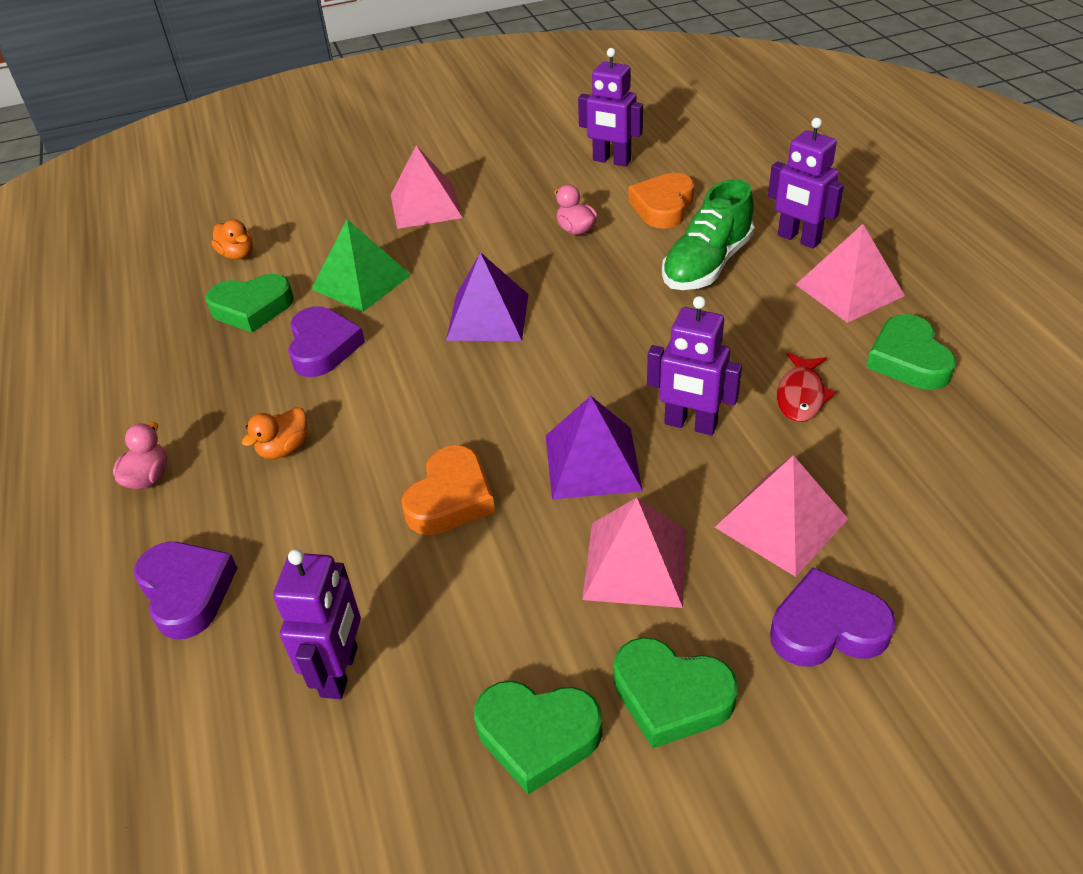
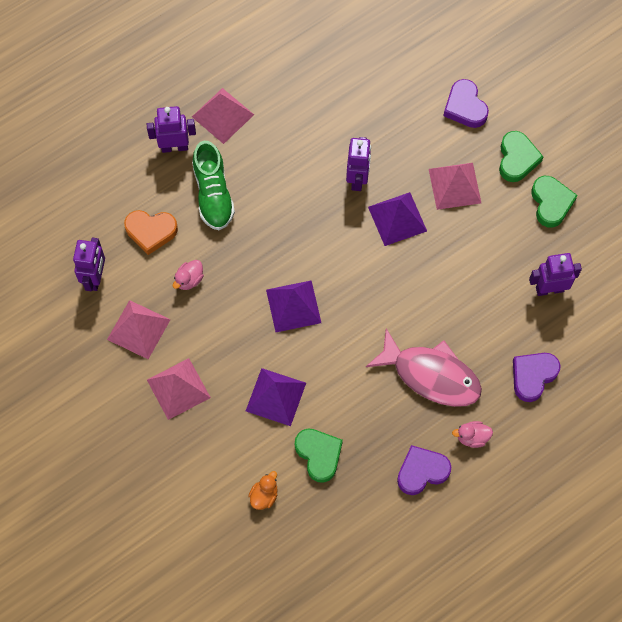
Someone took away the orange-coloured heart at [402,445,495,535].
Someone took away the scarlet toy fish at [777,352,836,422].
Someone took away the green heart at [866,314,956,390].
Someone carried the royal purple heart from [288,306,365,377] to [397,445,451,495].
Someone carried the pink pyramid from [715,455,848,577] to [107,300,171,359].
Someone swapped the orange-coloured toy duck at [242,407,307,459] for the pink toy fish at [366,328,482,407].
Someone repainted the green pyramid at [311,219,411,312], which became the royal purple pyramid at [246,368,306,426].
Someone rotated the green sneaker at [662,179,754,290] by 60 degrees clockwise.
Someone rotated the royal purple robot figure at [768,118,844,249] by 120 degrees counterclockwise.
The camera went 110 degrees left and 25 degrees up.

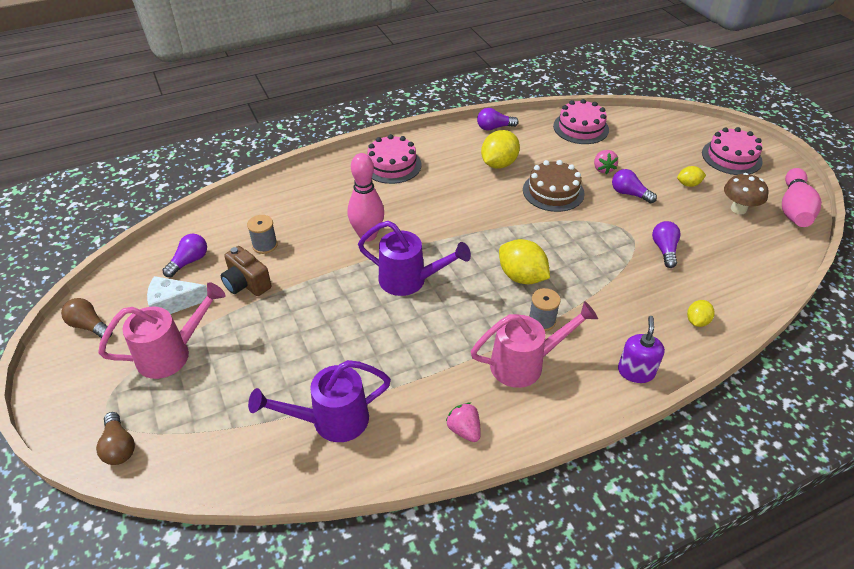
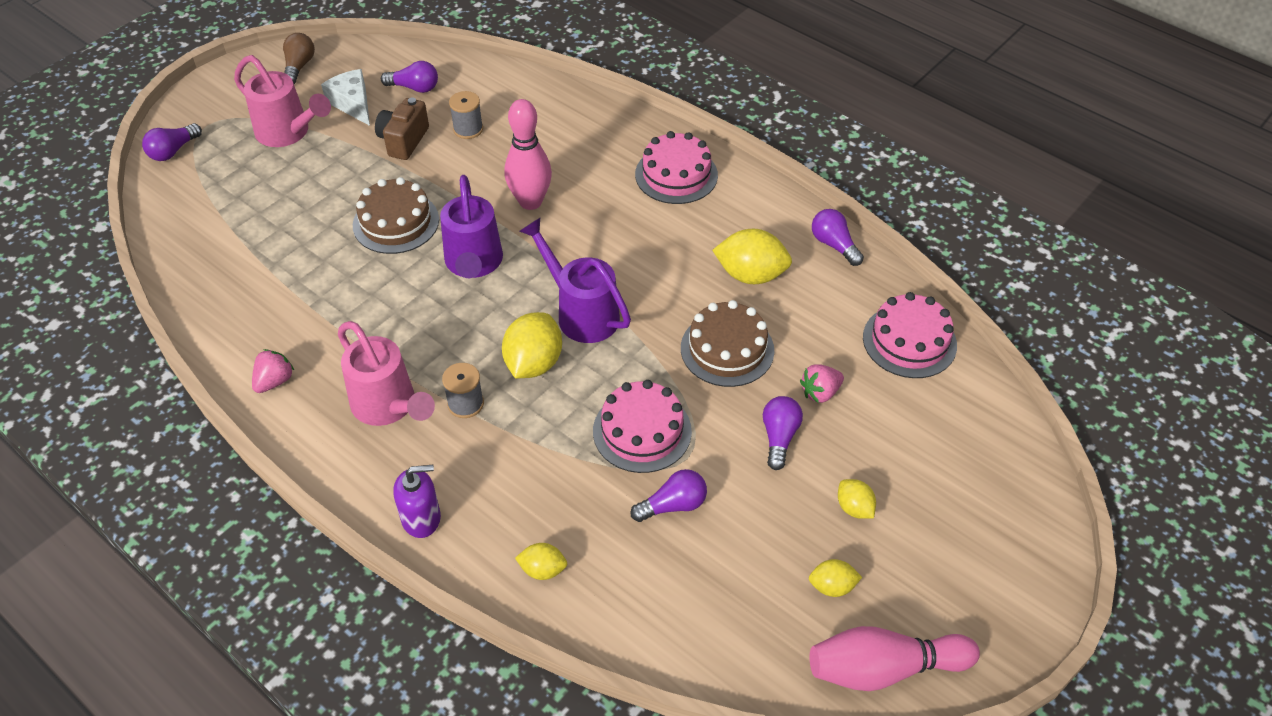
Someone put down the brown layer cake at [353,177,439,254].
Someone carried the royal purple watering can from [248,360,391,442] to [519,218,631,343].
Someone carried the pink layer cake from [702,127,763,175] to [593,380,692,473].
Someone swapped the brown toadstool at [724,173,769,214] for the yellow citrus fruit at [809,559,862,597].
Someone repainted the brown light bulb at [96,412,135,465], which became the royal purple light bulb at [142,123,202,161].
The camera went 65 degrees right and 5 degrees up.

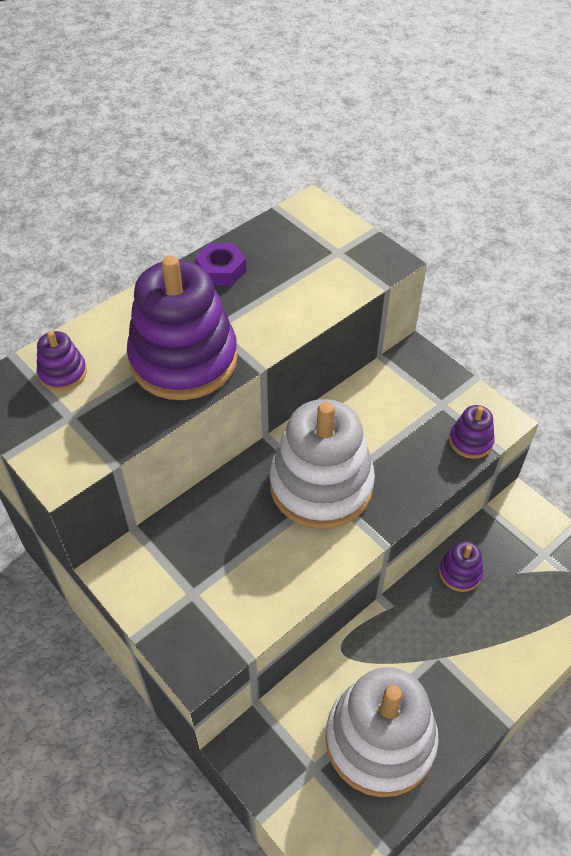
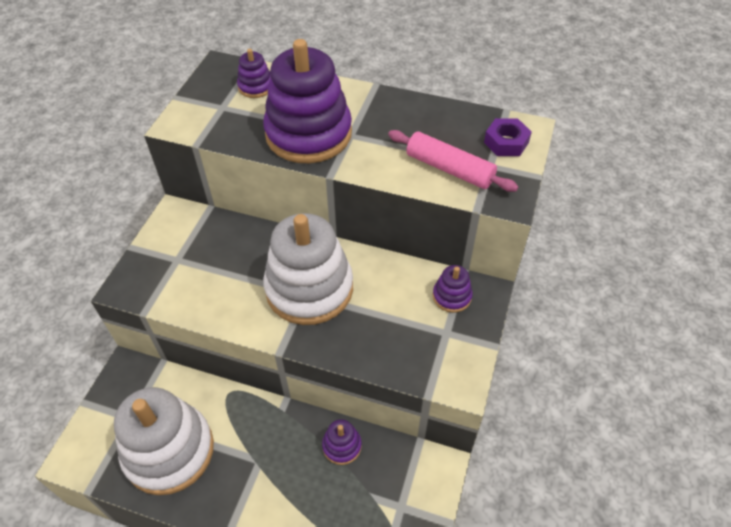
Someone put down the pink pastry roller at [388,130,518,192].
Someone carried the royal purple hex nut from [195,243,247,286] to [484,118,532,156].
Someone carried the royal purple stacking rings from [449,405,495,459] to [433,265,472,313].
The camera went 60 degrees right and 0 degrees up.

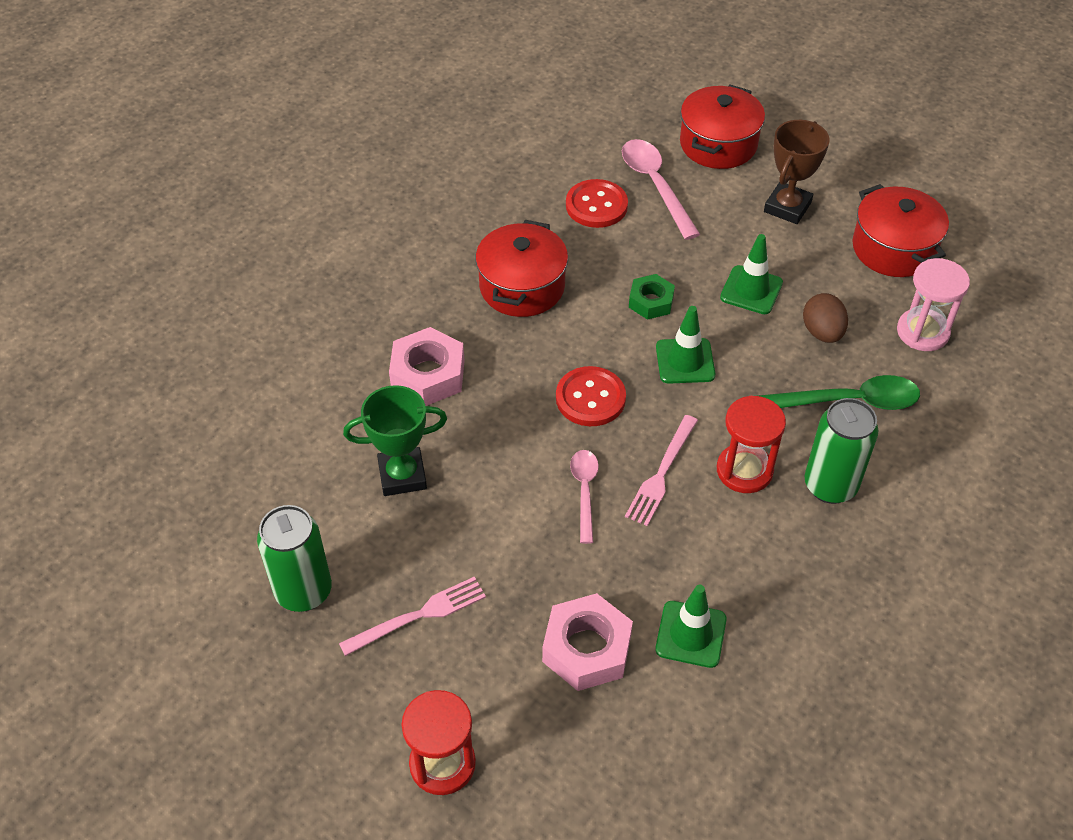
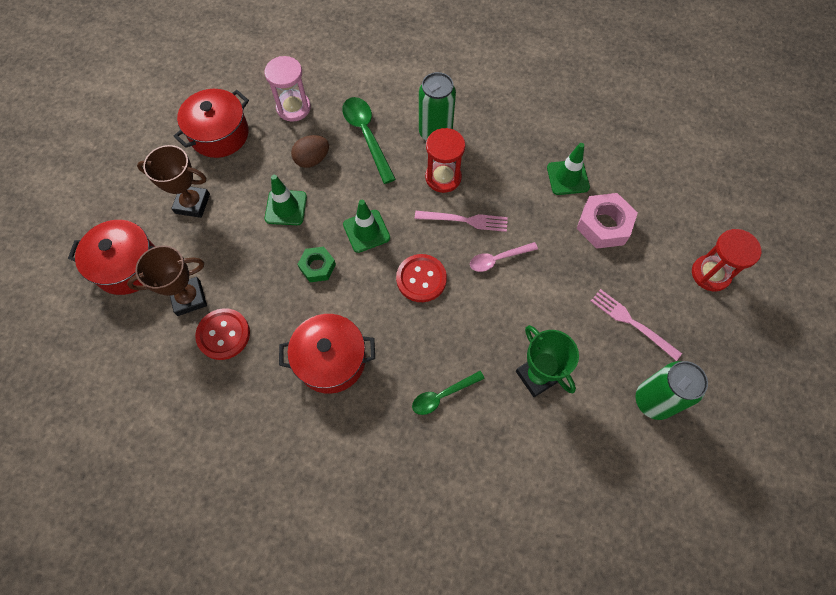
Someone swapped the pink hex nut at [389,327,465,406] for the green tablespoon at [412,371,485,415].
Someone swapped the pink tablespoon at [622,139,700,240] for the brown prize cup at [127,246,207,316].
The camera went 110 degrees left and 15 degrees up.

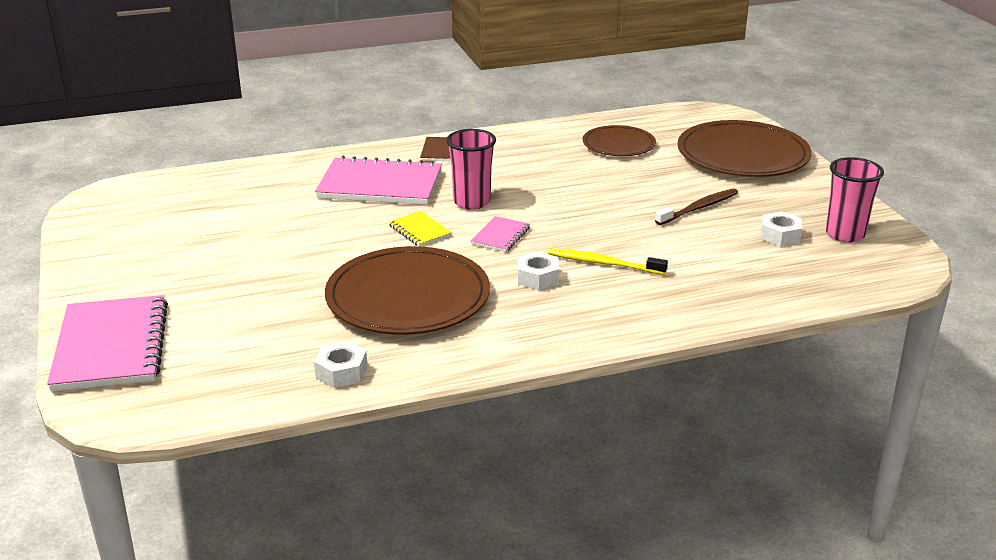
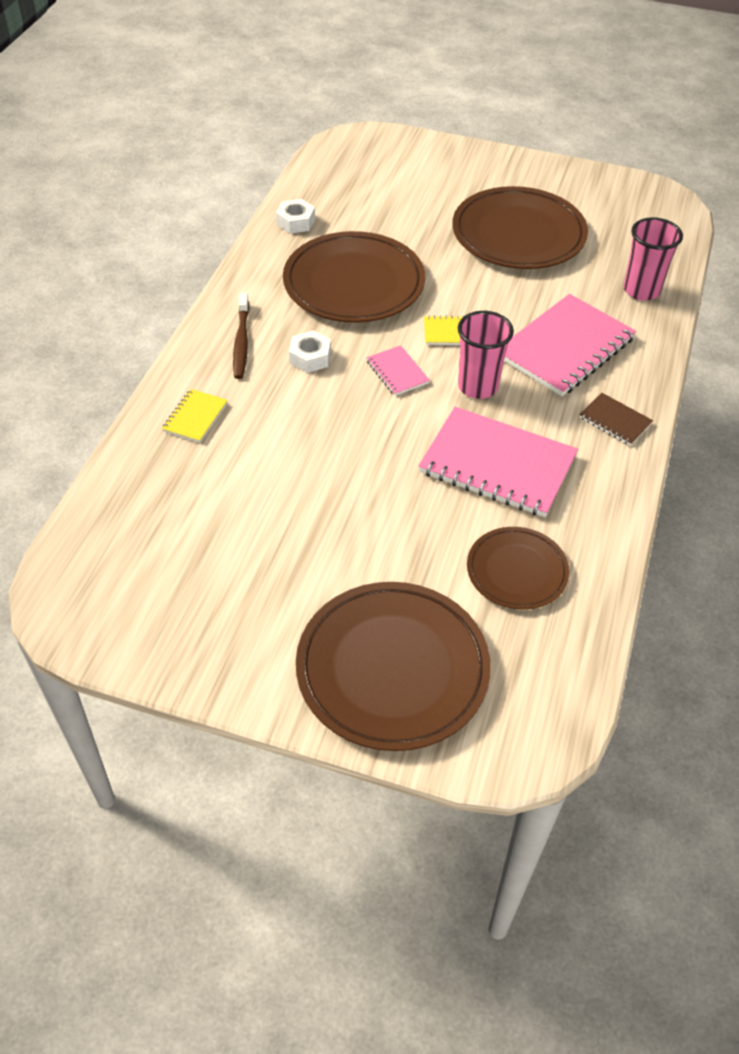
Someone took away the yellow dental brush at [548,248,668,275].
Someone took away the white hex nut at [761,212,802,246].
Someone put down the yellow notepad at [162,389,228,443].
Someone put down the brown flat dish at [452,186,588,269].
Someone carried the pink notepad from [47,295,168,392] to [419,407,578,517].
Someone carried the brown dental brush from [655,188,738,225] to [233,293,249,379].
Someone carried the pink beaker from [826,157,884,242] to [624,217,683,301].
The camera went 125 degrees right and 20 degrees up.

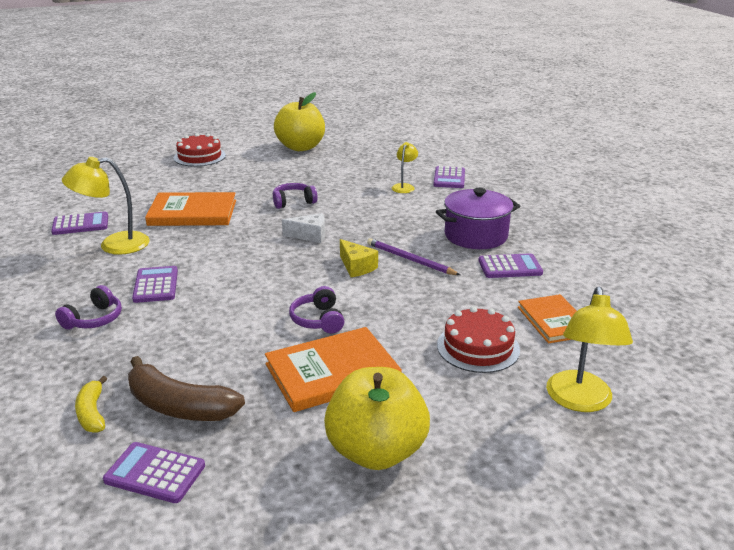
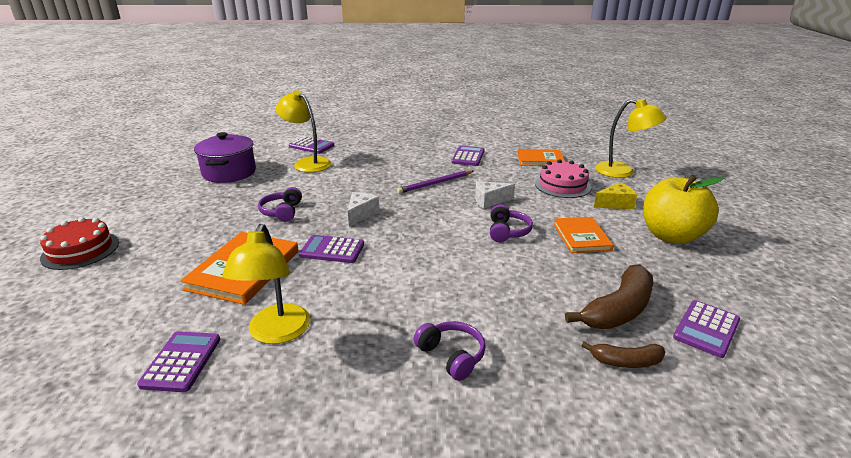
Someone took away the yellow apple at [274,92,325,151].
Someone put down the white cheese wedge at [475,181,515,209].
Someone carried the royal purple adding machine from [132,266,178,303] to [299,235,364,263].
Someone carried the yellow cheese wedge from [340,239,378,277] to [594,182,637,209].
Someone carried the royal purple cooking pot from [436,188,520,249] to [194,132,256,183].
Someone repainted the yellow toy banana at [75,376,107,433], which became the brown toy banana at [582,342,665,368].
Someone repainted the scarlet layer cake at [437,306,520,373], which became the pink layer cake at [535,159,592,198].
Someone rotated the royal purple over-ear headphones at [289,286,344,333] by 90 degrees counterclockwise.
Someone scaled the orange-coloured book at [265,327,402,412] by 0.65.
Someone scaled the yellow reading lamp at [392,142,418,193] by 1.75.
The camera went 70 degrees left and 0 degrees up.

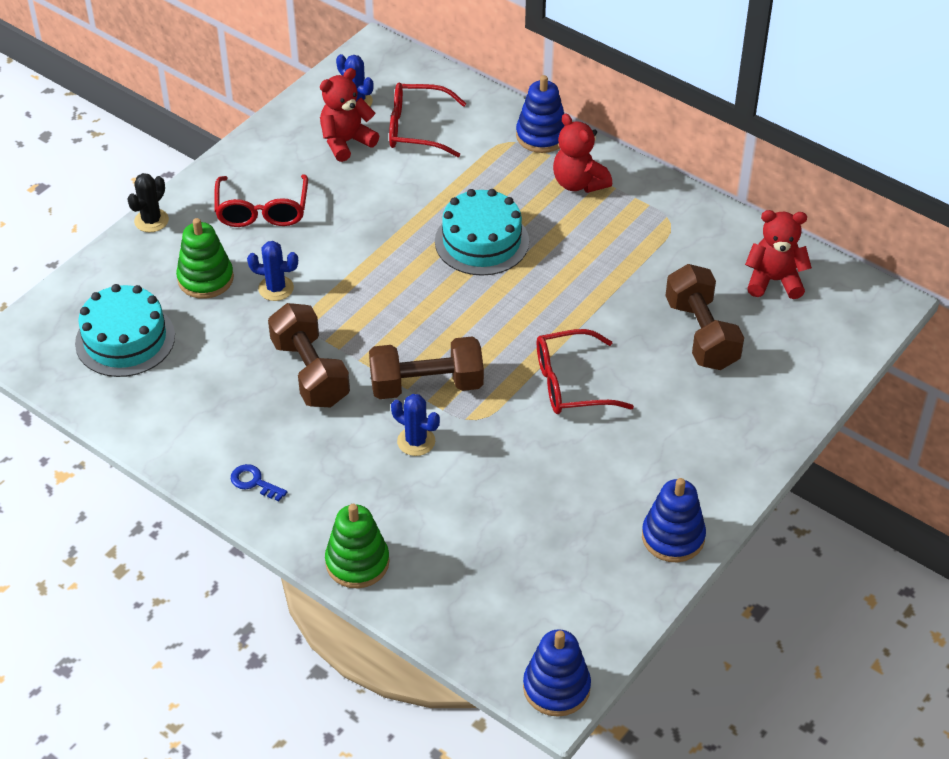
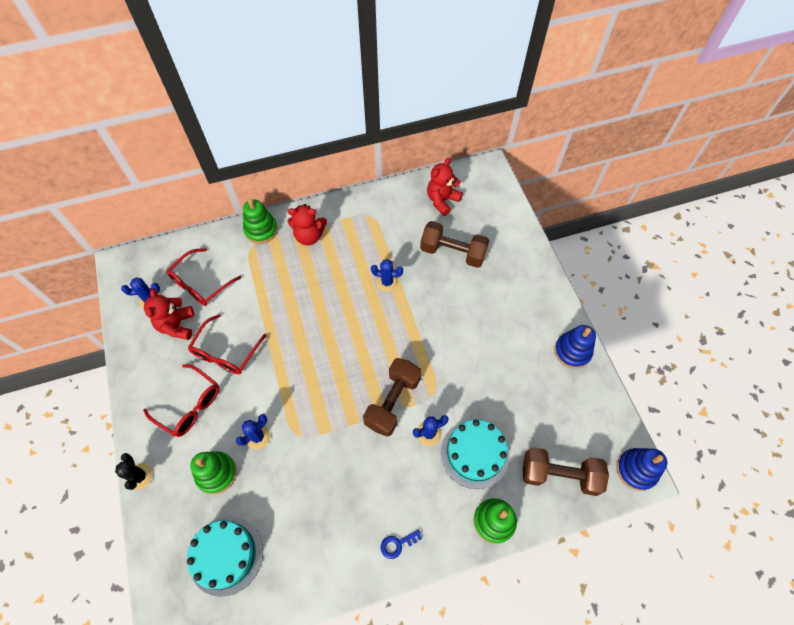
Someone put down the royal blue prickly plant at [371,259,403,292].
Someone carried the brown hand weight from [268,303,350,407] to [523,447,609,496].
Someone carried the teal layer cake from [435,189,529,276] to [441,419,510,489].
Someone carried the scarlet eyeglasses from [537,329,634,414] to [188,314,267,374].
Someone repainted the royal blue stacking rings at [516,75,565,153], which became the green stacking rings at [243,199,278,244].
The camera went 55 degrees left and 15 degrees up.

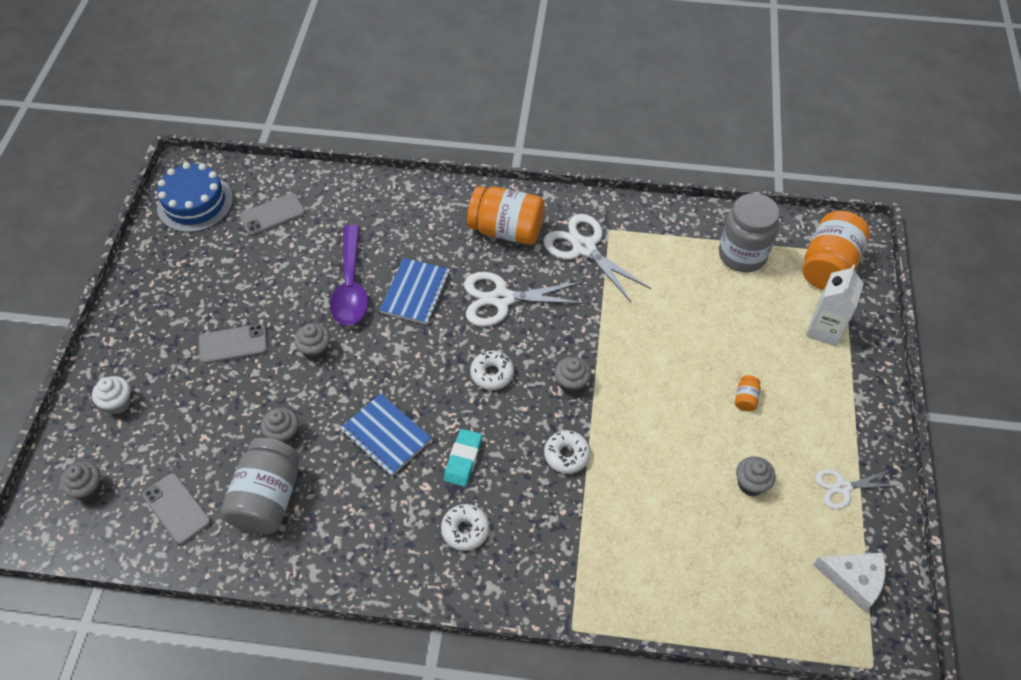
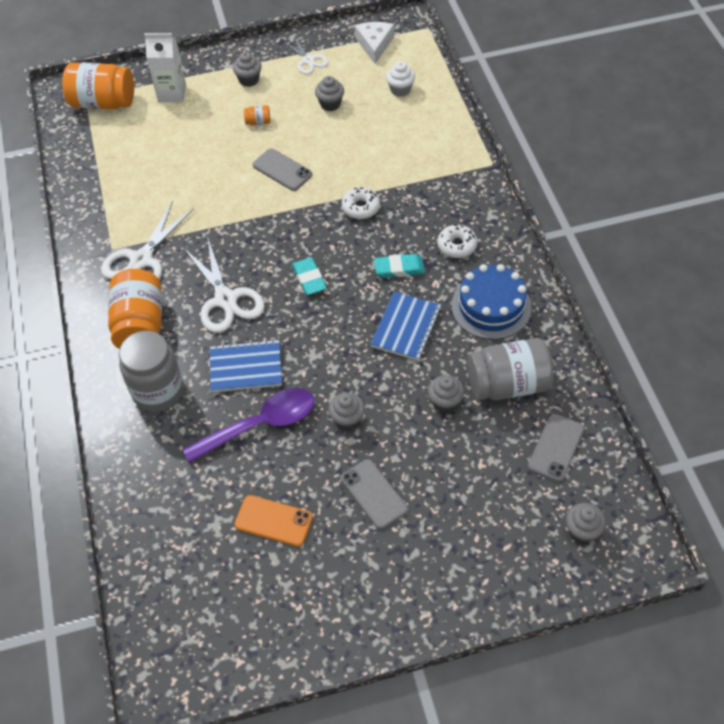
Someone put down the orange-coloured phone at [234,495,313,547].
Someone carried the white fairy cake from [92,376,131,414] to [386,62,415,97].
Someone carried the royal blue layer cake from [157,162,233,232] to [452,264,532,340].
Someone carried the grey phone from [239,193,306,236] to [253,148,312,191].
Someone carried the grey fairy cake from [555,357,591,394] to [233,52,262,87].
Someone carried the grey preserve jar from [719,193,780,273] to [119,331,184,412].
Someone swapped the white donut at [470,351,514,390] for the teal gum eraser at [292,257,327,295].
The camera went 110 degrees left and 0 degrees up.

